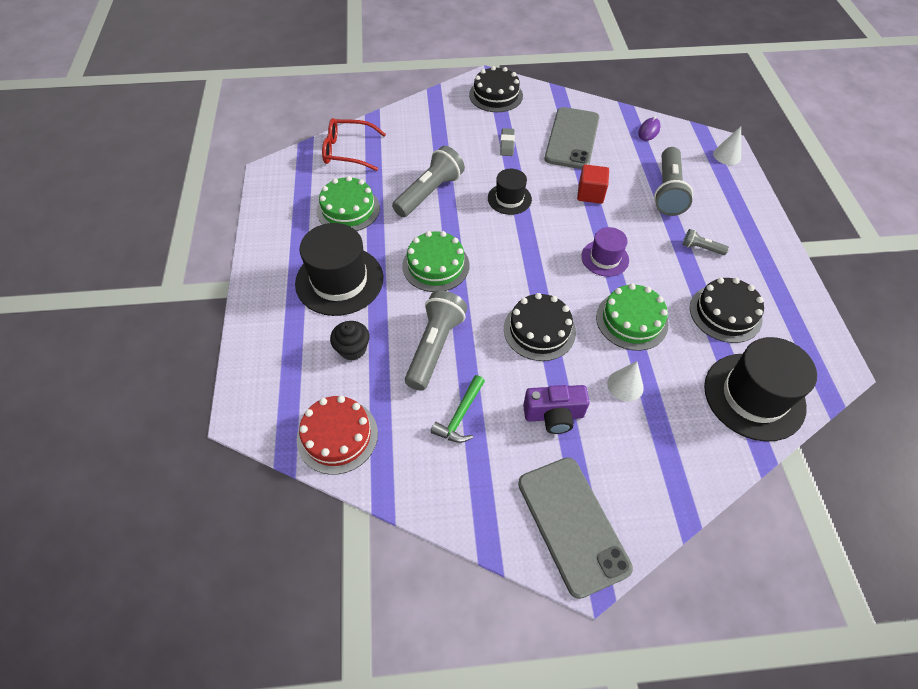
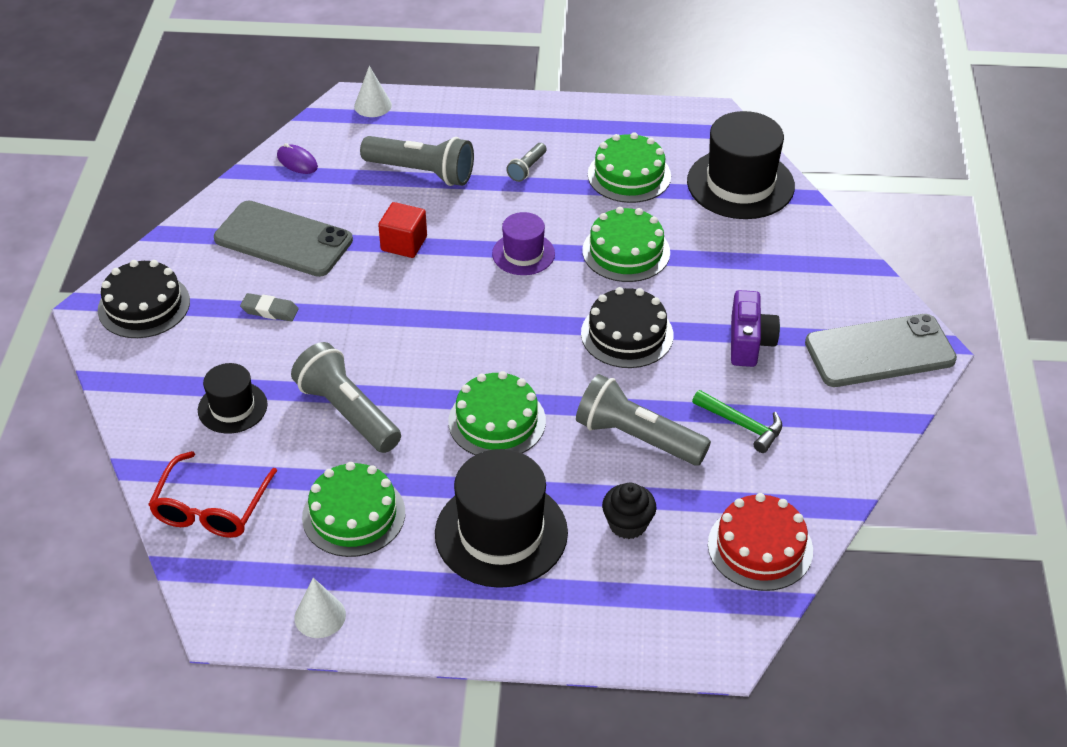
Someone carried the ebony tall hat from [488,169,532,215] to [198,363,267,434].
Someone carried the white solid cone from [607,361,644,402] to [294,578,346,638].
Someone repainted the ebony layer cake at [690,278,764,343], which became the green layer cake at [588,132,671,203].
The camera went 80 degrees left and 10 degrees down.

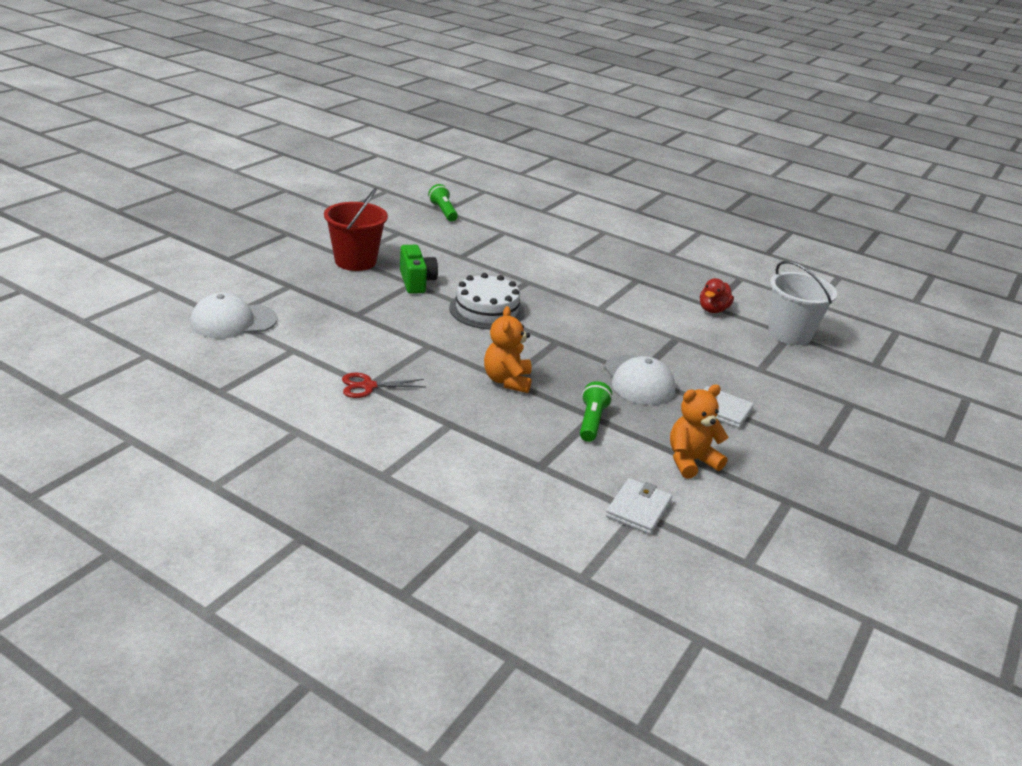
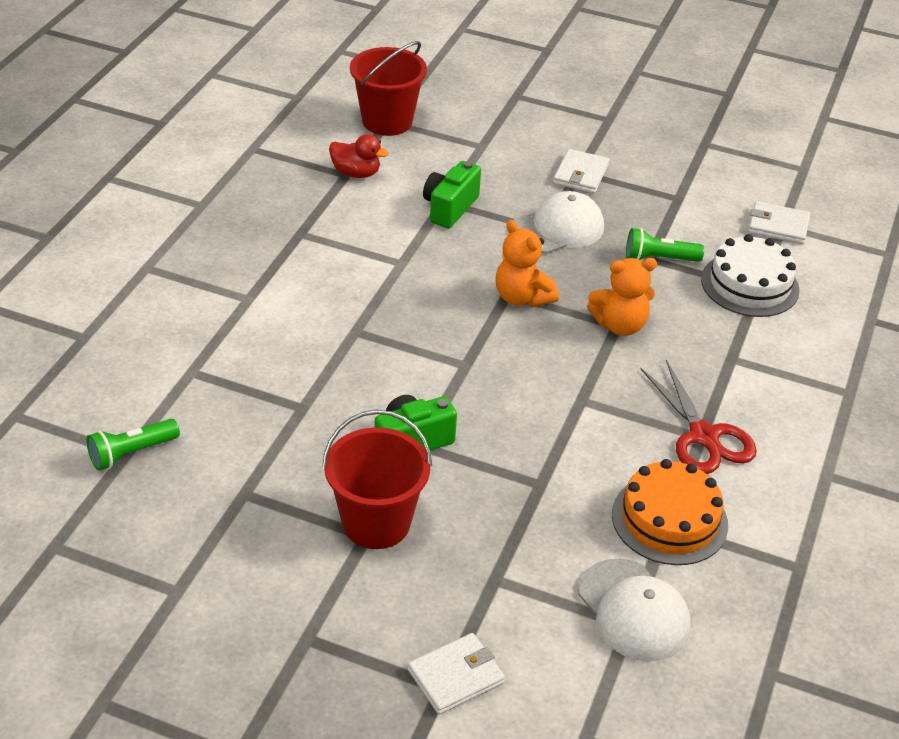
Someone put down the white billfold at [408,633,505,715].
Someone put down the green compact camera at [423,161,481,228].
Someone put down the orange-coloured layer cake at [612,459,728,565].
Someone carried the white layer cake from [449,273,525,329] to [701,234,800,317].
Someone carried the orange-coloured teddy bear from [670,385,729,478] to [495,220,559,307].
Someone repainted the white bucket at [768,261,837,345], which became the scarlet bucket at [350,41,427,136].
Someone scaled the scarlet pair of scissors at [342,373,425,398] by 1.53.
The camera went 100 degrees left and 10 degrees up.

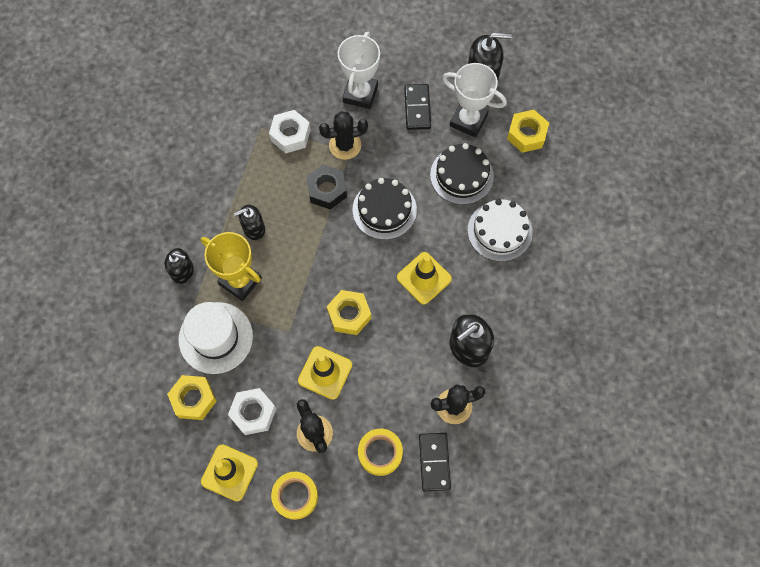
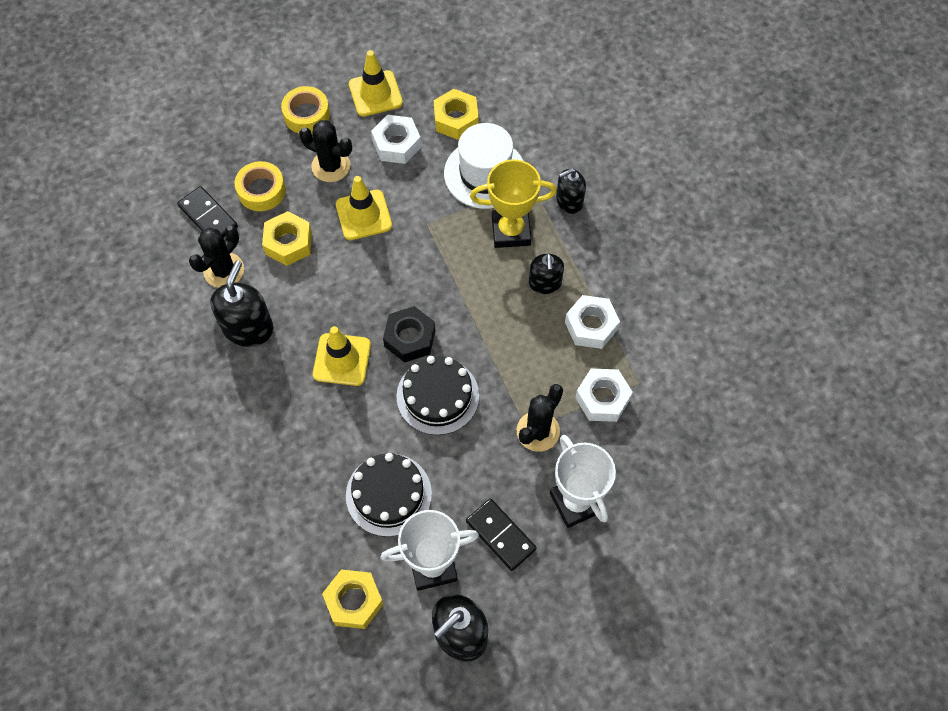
Someone took away the white layer cake at [468,199,533,262].
Someone put down the white hex nut at [565,295,620,349].
Someone carried the ebony hex nut from [306,165,347,210] to [383,306,435,363].
Someone carried the yellow hex nut from [327,290,371,335] to [262,211,312,266].
Someone rotated the ebony pump bottle at [234,205,265,240] by 150 degrees clockwise.
The camera went 140 degrees right and 5 degrees down.

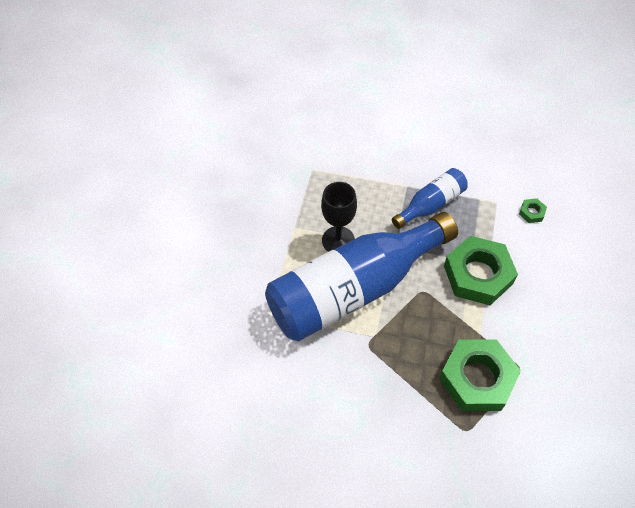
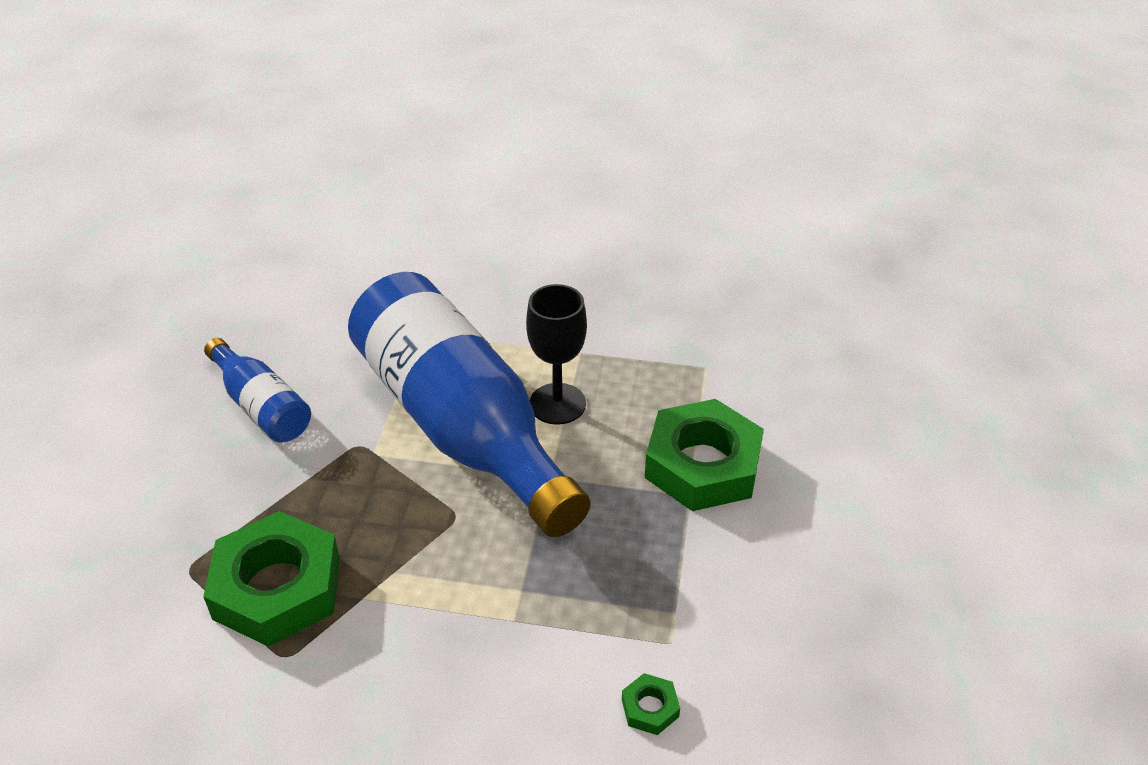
Someone carried the royal blue flask from [392,168,468,229] to [204,338,311,443].
Someone carried the green hex nut from [444,236,518,305] to [645,399,764,511].
The camera went 85 degrees right and 15 degrees down.

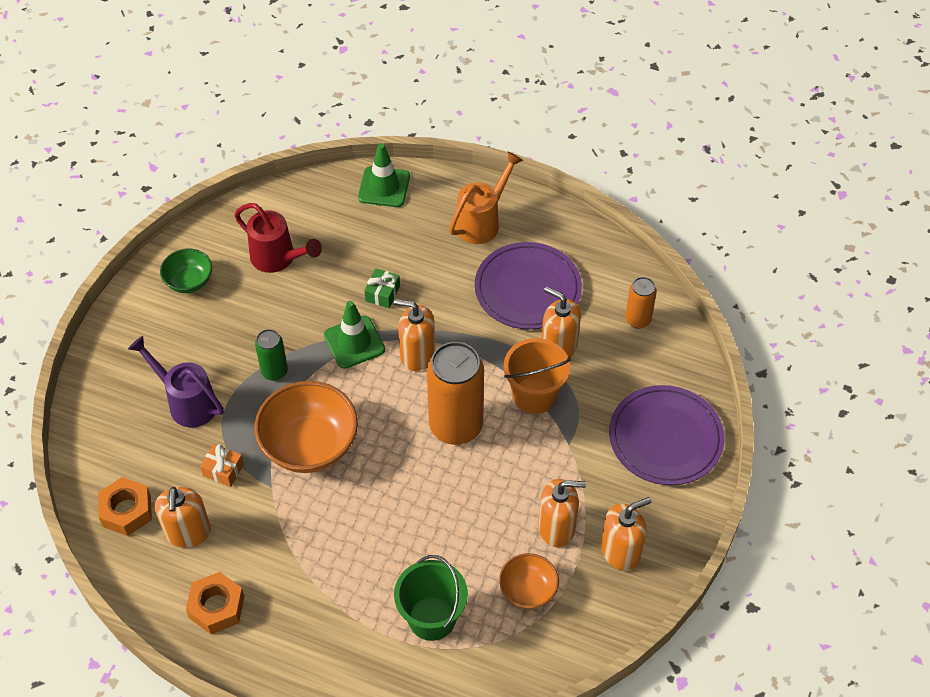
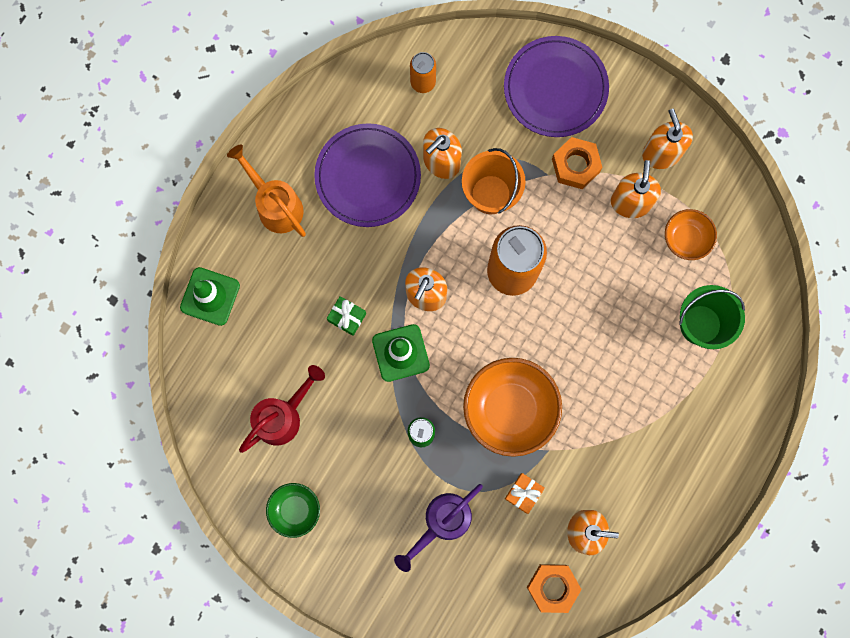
Someone carried the orange-coloured hex nut from [186,572,245,634] to [552,137,603,189].
The camera went 80 degrees left and 25 degrees up.

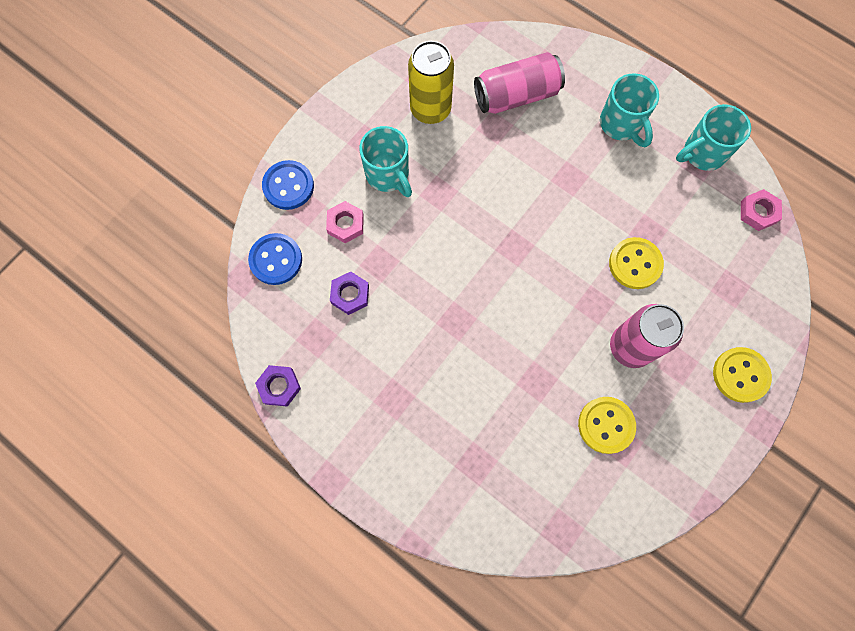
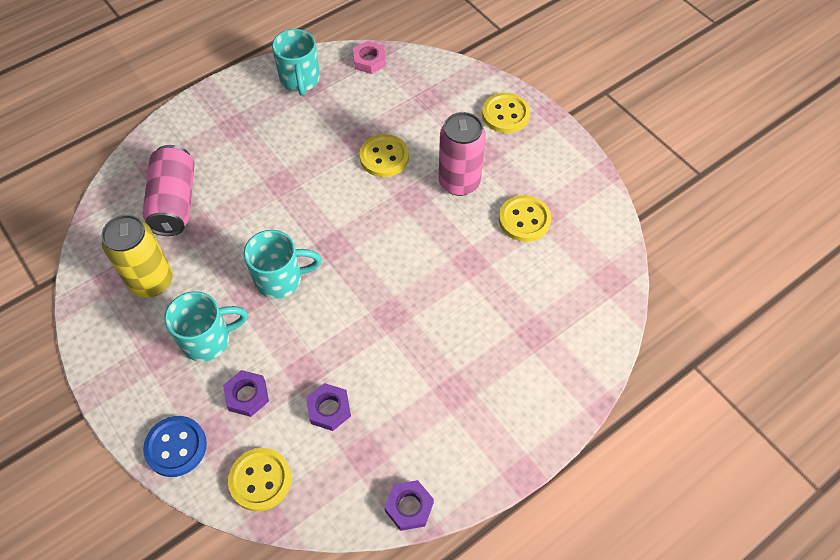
Someone carried the teal coffee mug from [600,73,659,147] to [244,230,322,299].
Someone repainted the royal blue button at [248,233,302,285], which became the yellow button at [228,448,291,511].
Someone repainted the pink hex nut at [326,201,364,243], which became the royal purple hex nut at [223,370,269,417].
The camera went 75 degrees left and 15 degrees down.

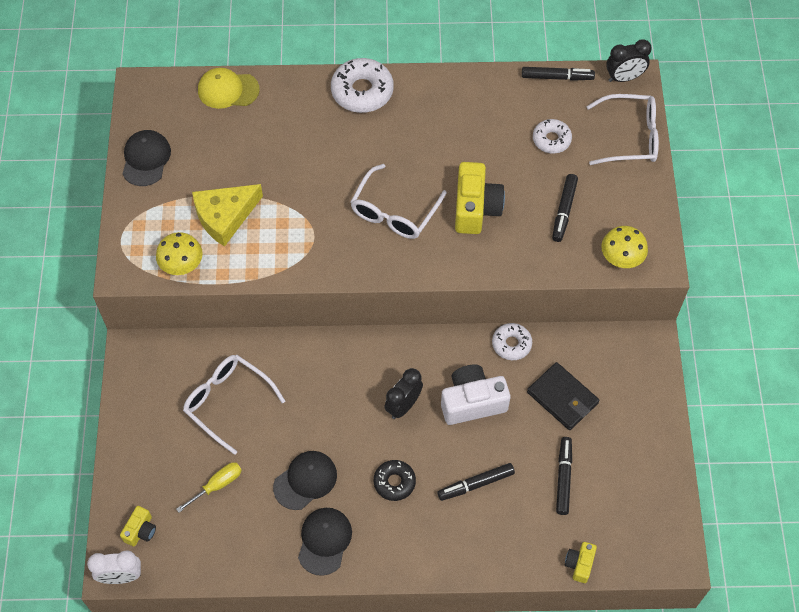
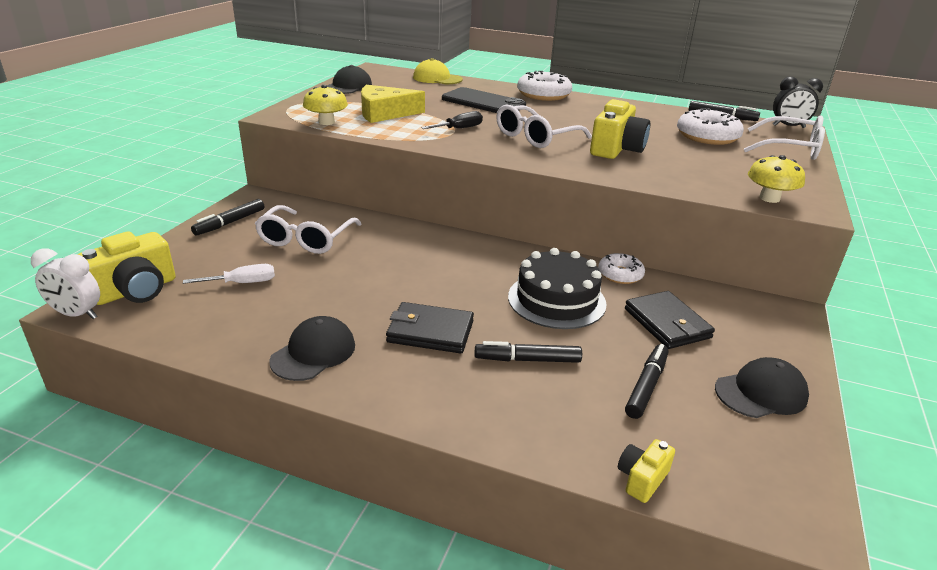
Someone took away the ebony clock at [385,368,423,419].
Someone put down the ebony screwdriver at [421,111,483,129].
Someone put down the ebony phone at [442,87,526,113].
Someone carried the ebony cap from [273,451,337,510] to [715,357,809,418].
Someone carried the ebony marker from [552,174,578,242] to [191,199,264,235].
Someone swapped the ebony donut at [374,460,416,501] for the ebony billfold at [386,302,474,353].
Someone swapped the white compact camera at [441,364,510,425] for the ebony layer cake at [508,248,607,329].
Someone repainted the yellow screwdriver at [176,462,242,512], which became the white screwdriver at [183,264,275,284].
Someone rotated the white eyeglasses at [183,355,285,455] by 135 degrees counterclockwise.
Someone scaled the yellow compact camera at [120,506,156,546] by 1.91.
Someone scaled the white donut at [533,119,572,154] by 1.64.
The camera went 20 degrees right and 30 degrees down.

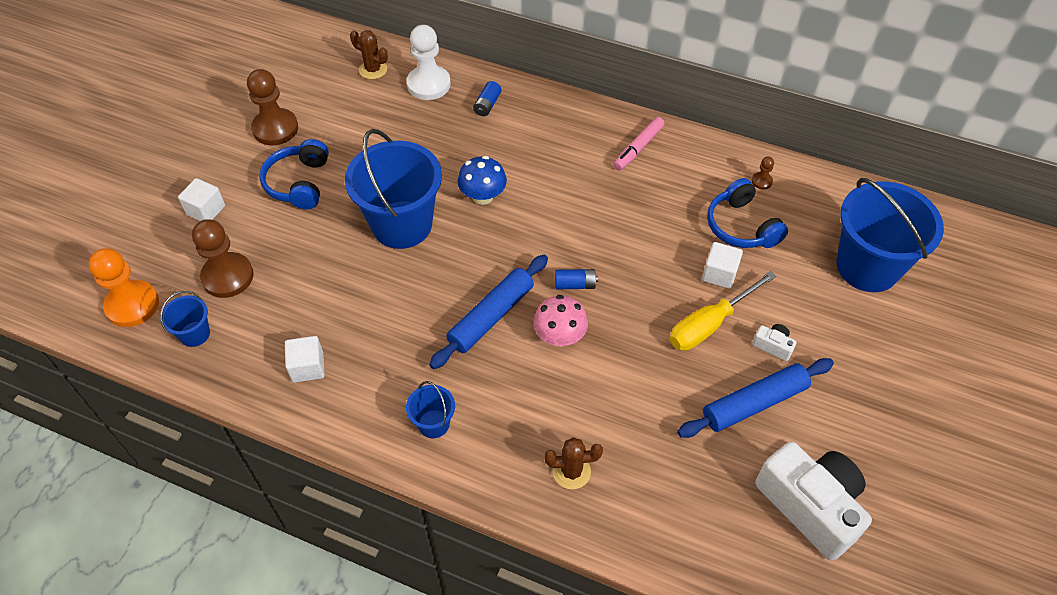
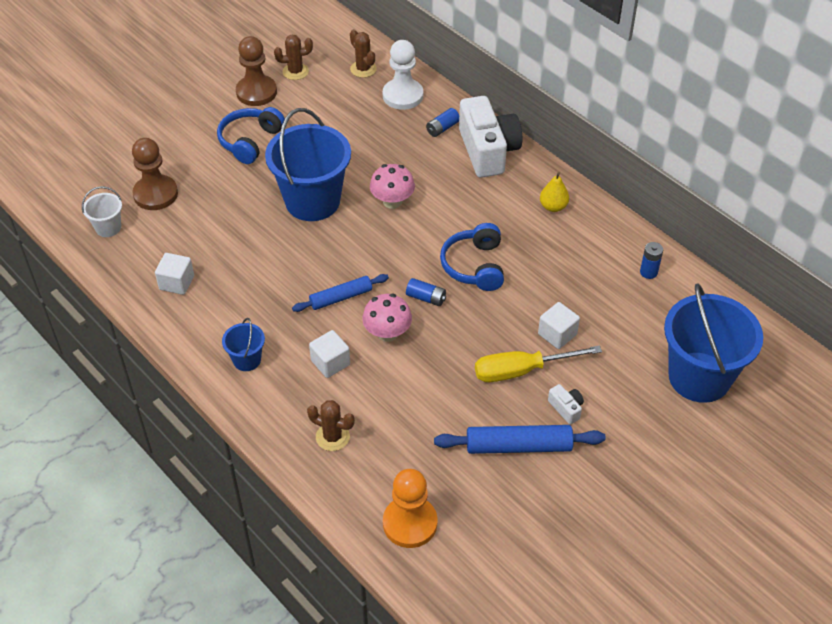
Someone put down the brown prickly plant at [274,34,313,80].
Someone carried the orange-coloured chess pawn from [89,248,159,327] to [383,469,437,548].
Someone carried the white cube from [178,178,225,221] to [309,330,350,378].
Someone carried the royal blue over-ear headphones from [707,178,788,248] to [440,223,504,291].
Someone carried the white compact camera from [755,441,872,561] to [459,96,522,178].
Someone swapped the pink marker at [614,117,665,170] for the yellow toy pear at [540,172,569,212].
Someone swapped the brown chess pawn at [752,156,774,189] for the royal blue power cell at [640,242,663,279].
Someone repainted the royal blue bucket at [160,291,210,347], which became the white bucket at [82,186,122,237].
Someone repainted the royal blue toadstool at [458,156,507,205], which became the pink toadstool at [370,164,415,209].
Someone scaled the royal blue pastry roller at [429,255,548,369] by 0.66.
The camera went 25 degrees right and 5 degrees down.

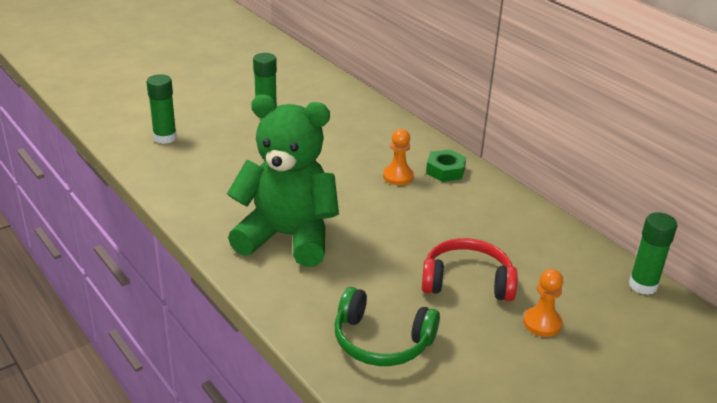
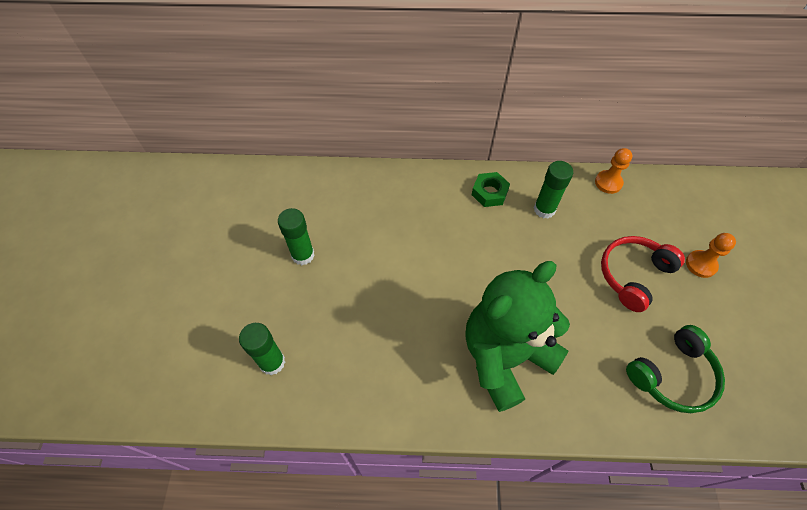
Someone carried the orange-coloured chess pawn from [383,129,414,185] to [595,148,633,194].
Someone carried the green glue from [629,212,677,295] to [534,161,573,219].
The camera went 50 degrees left and 25 degrees up.

